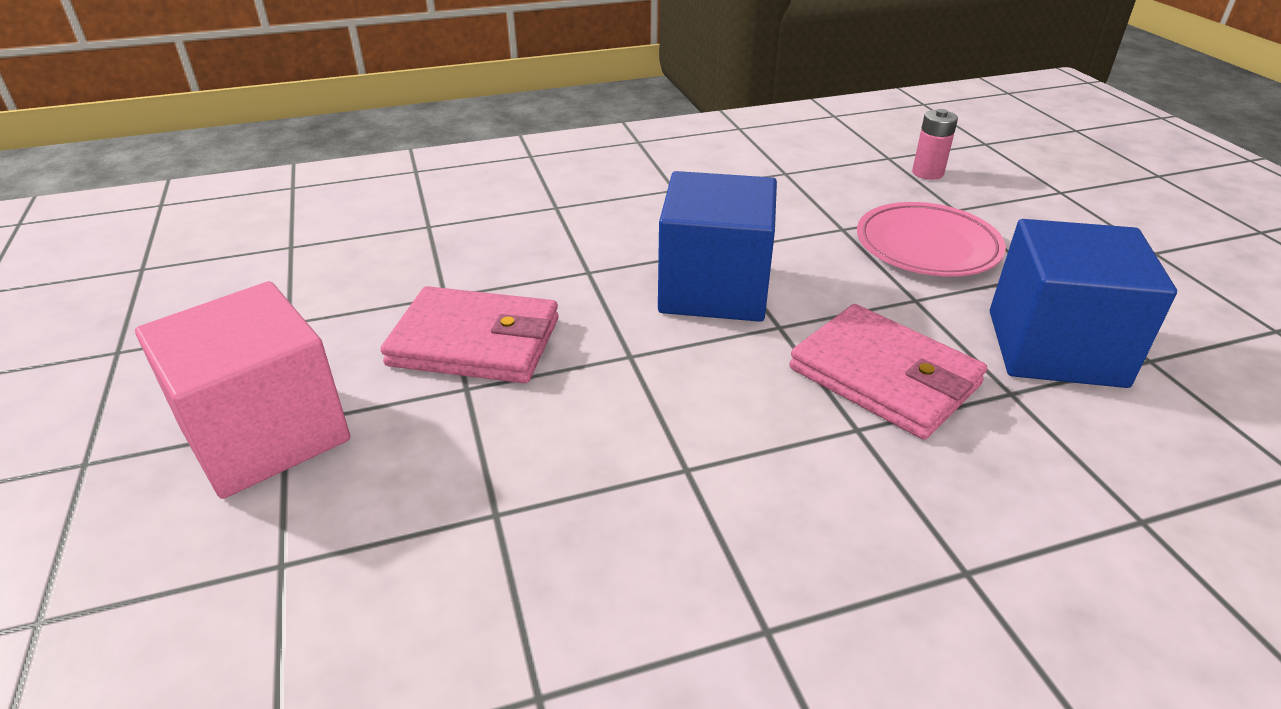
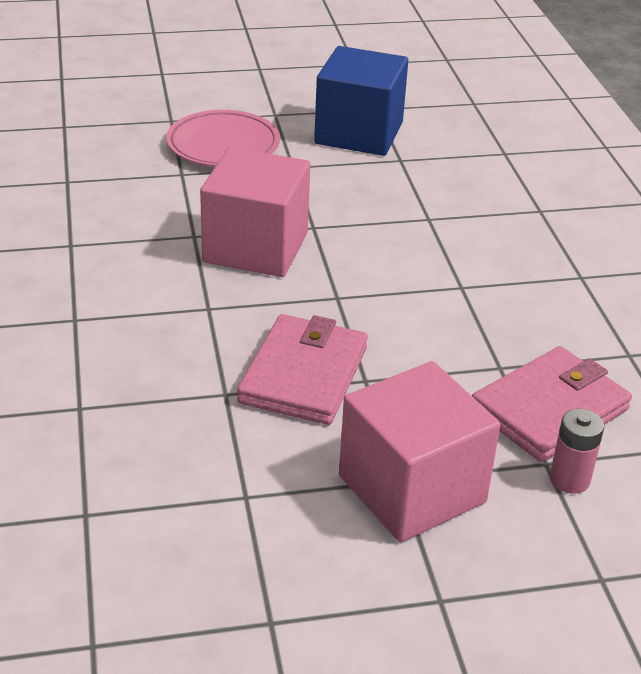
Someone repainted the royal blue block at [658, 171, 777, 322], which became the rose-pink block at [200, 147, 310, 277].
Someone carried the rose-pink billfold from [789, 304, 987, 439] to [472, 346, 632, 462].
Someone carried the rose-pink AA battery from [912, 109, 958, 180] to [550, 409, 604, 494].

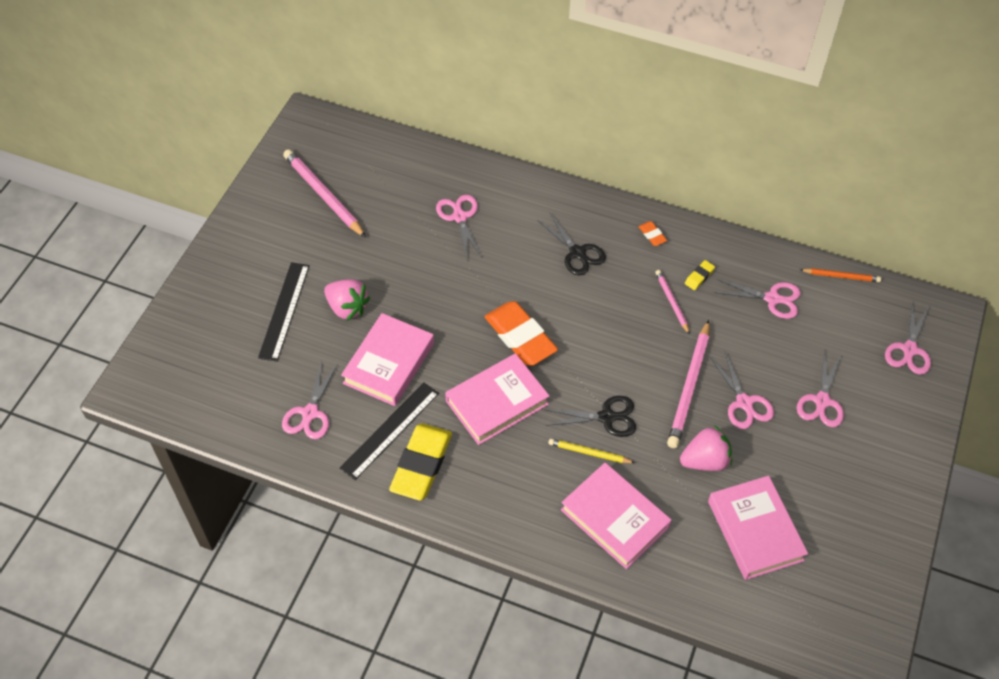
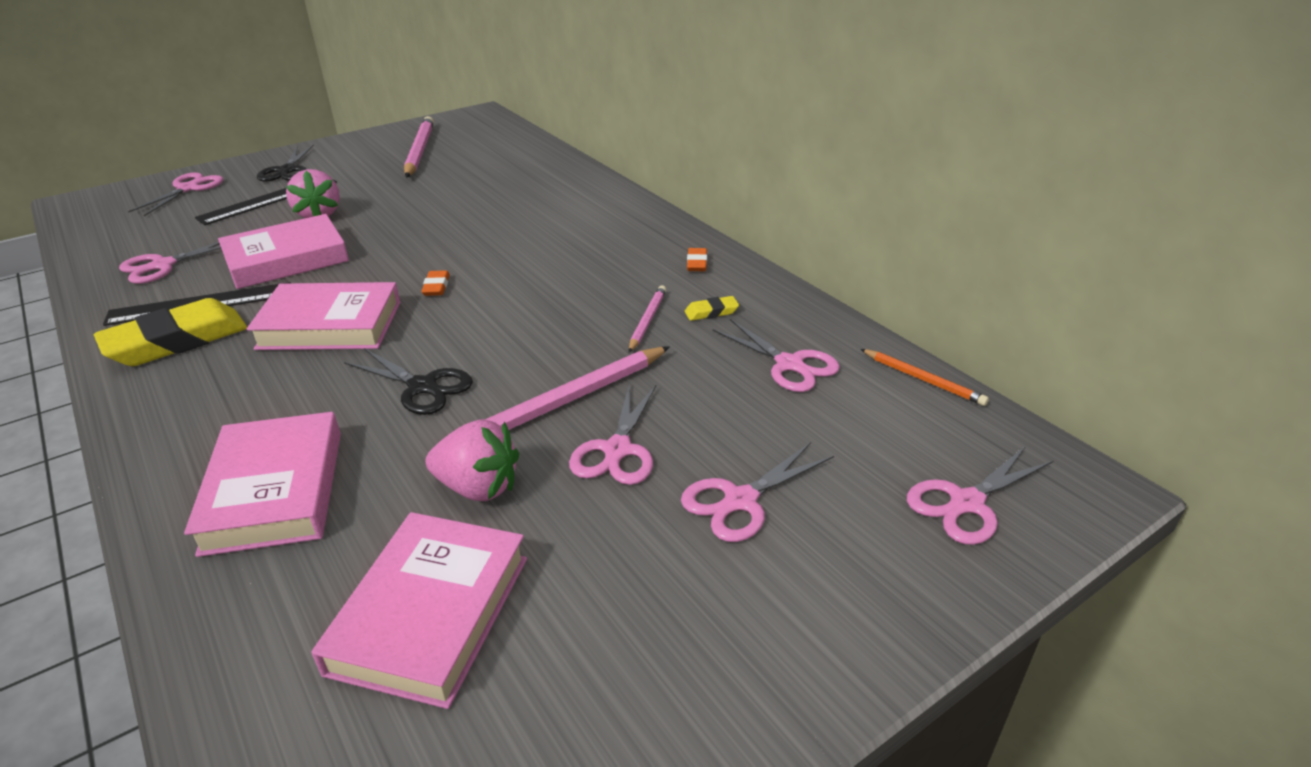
Someone carried the rose-pink pair of scissors from [436, 195, 482, 260] to [128, 172, 223, 216].
Someone scaled the orange-coloured gum eraser at [485, 301, 558, 365] by 0.42.
Someone carried the jet-black pair of scissors from [537, 212, 606, 276] to [257, 144, 314, 182].
Someone took away the yellow lead pencil at [548, 439, 635, 463].

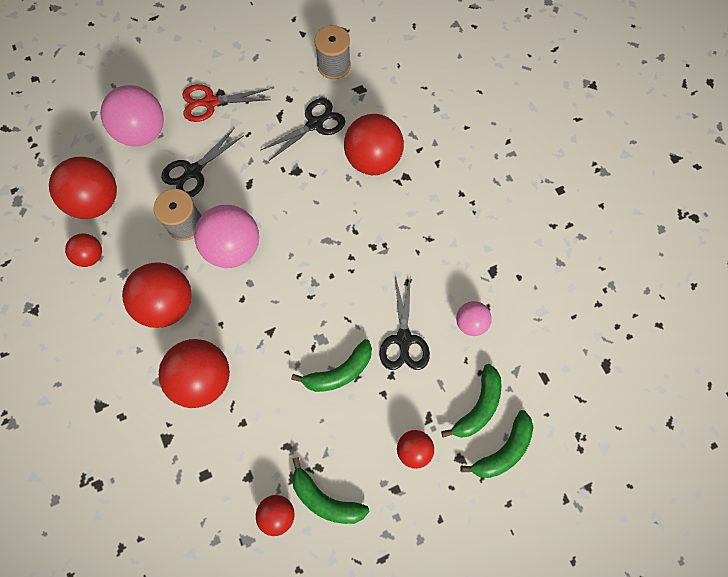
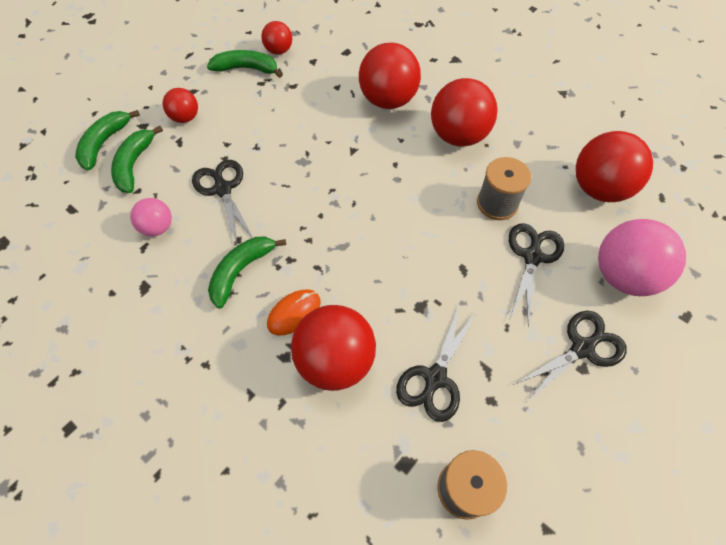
Someone took away the scarlet ball at [65, 233, 102, 267].
Someone repainted the scarlet pair of scissors at [182, 84, 271, 122], which became the jet-black pair of scissors at [513, 311, 627, 400].
Someone took away the rose-pink ball at [194, 205, 259, 268].
Someone carried the emerald toy banana from [291, 339, 372, 392] to [208, 237, 286, 308].
Someone put down the orange-coloured PC mouse at [267, 289, 321, 336].

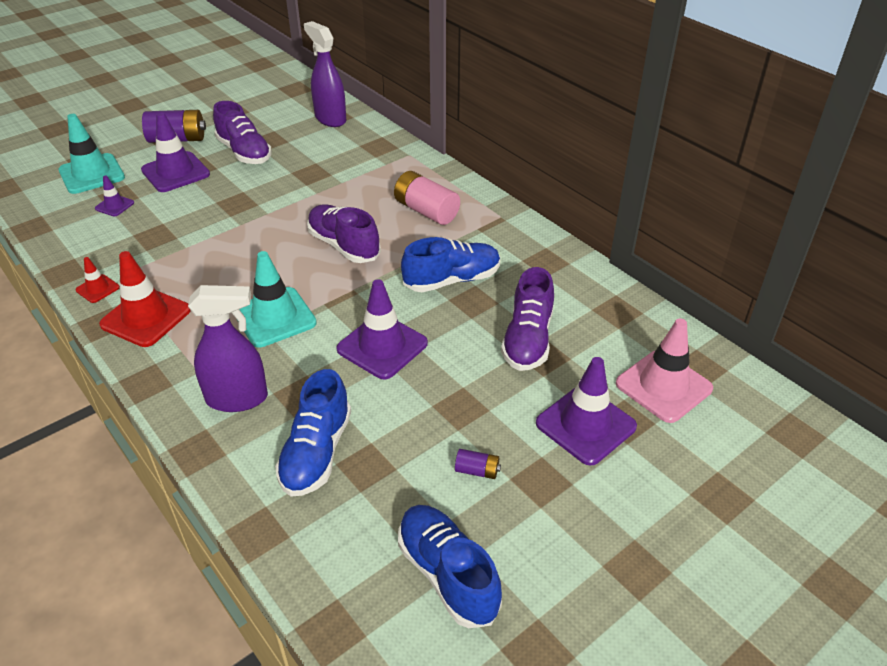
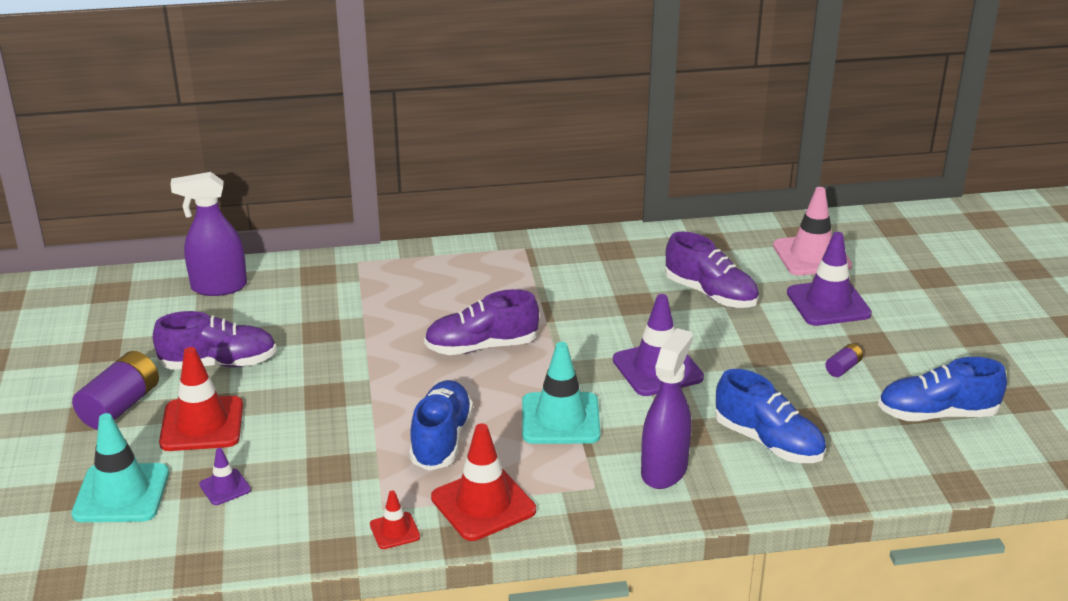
Someone repainted the purple traffic cone at [141, 112, 210, 192], which became the scarlet traffic cone at [159, 347, 243, 451].
Someone took away the rose-pink AA battery at [394, 171, 460, 225].
Someone carried the royal blue sneaker from [401, 237, 500, 292] to [409, 380, 473, 471].

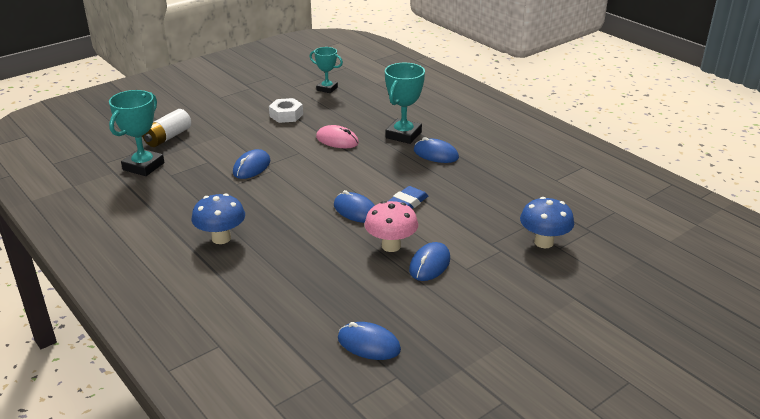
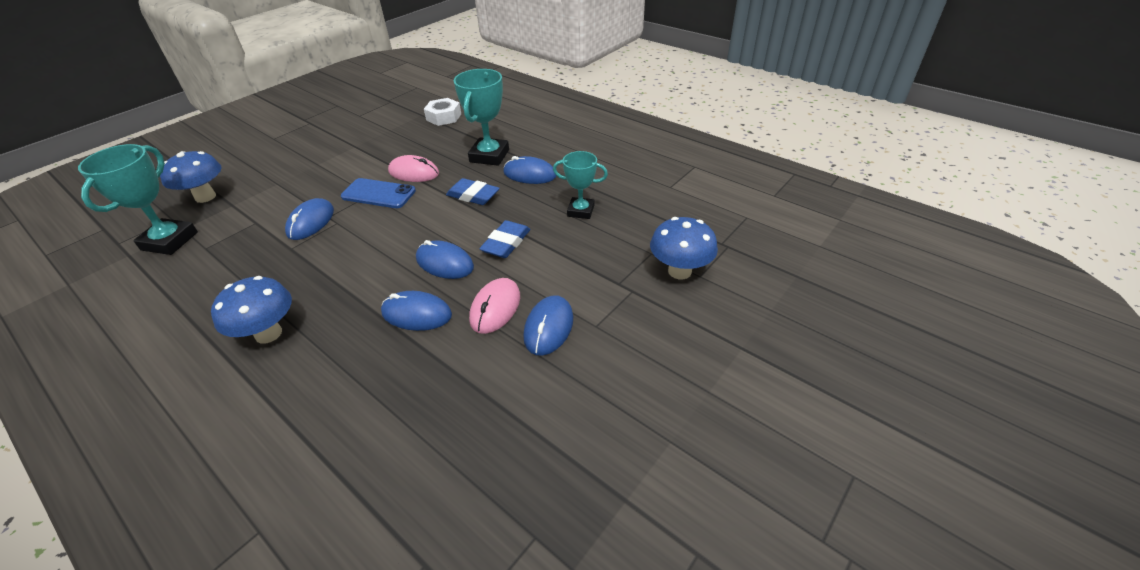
Someone swapped the snow-white AA battery at [142, 109, 191, 147] for the royal blue toadstool at [160, 151, 221, 203].
Someone carried the snow-white hex nut from [269, 98, 303, 123] to [424, 98, 461, 126].
Someone carried the teal prize cup from [310, 47, 343, 93] to [553, 151, 608, 219].
Someone carried the royal blue PC mouse from [338, 322, 401, 360] to [381, 291, 452, 331].
Someone swapped the rose-pink toadstool at [365, 201, 418, 252] for the rose-pink PC mouse at [469, 278, 520, 334].
Someone put down the royal blue mobile phone at [341, 178, 416, 208].
Someone put down the royal blue gum eraser at [446, 178, 500, 205].

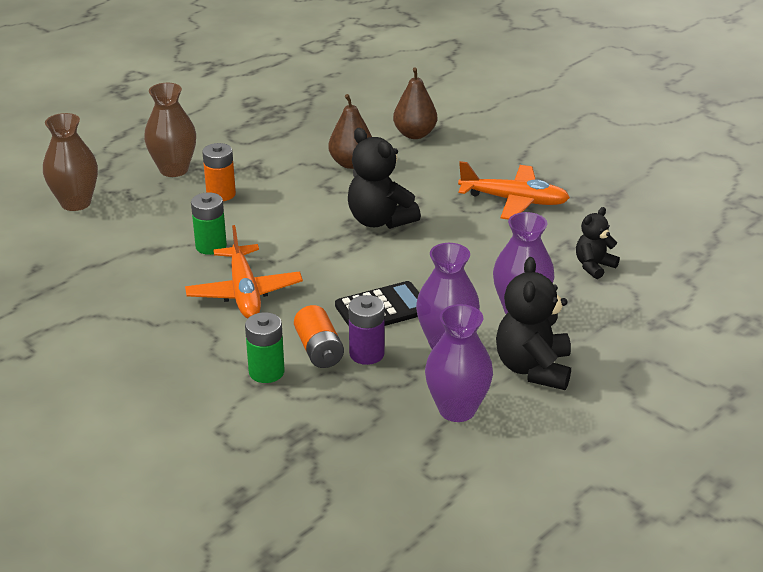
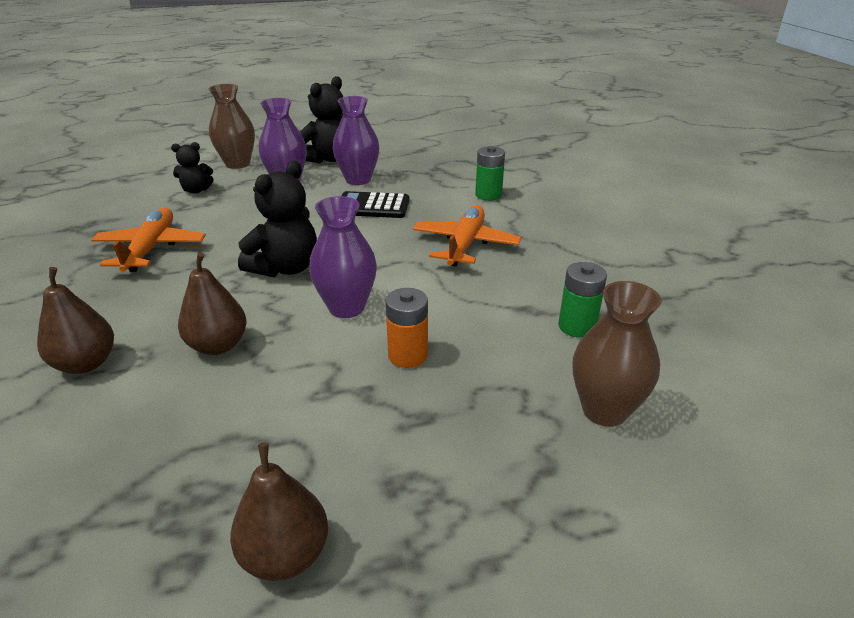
Someone carried the dark brown vase from [144, 83, 196, 177] to [209, 84, 255, 169].
Someone carried the emerald AA battery from [191, 192, 227, 255] to [558, 262, 607, 338].
Someone took away the orange-coloured AA battery at [294, 305, 344, 368].
Someone rotated the jet-black stuffed bear at [348, 128, 421, 229] by 45 degrees clockwise.
Someone took away the purple AA battery at [349, 295, 385, 365].
Someone carried the purple vase from [425, 304, 493, 422] to [309, 196, 377, 318].
Someone rotated the orange-coloured aeroplane at [458, 161, 570, 220] by 45 degrees clockwise.
Someone put down the dark brown pear fruit at [230, 442, 328, 581].

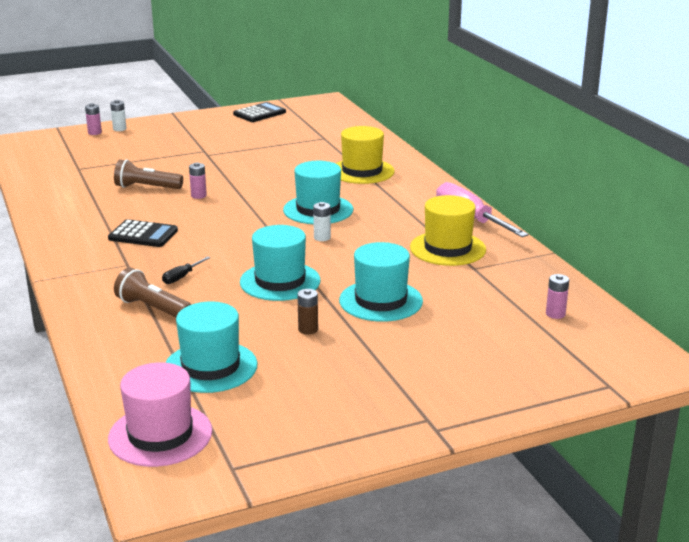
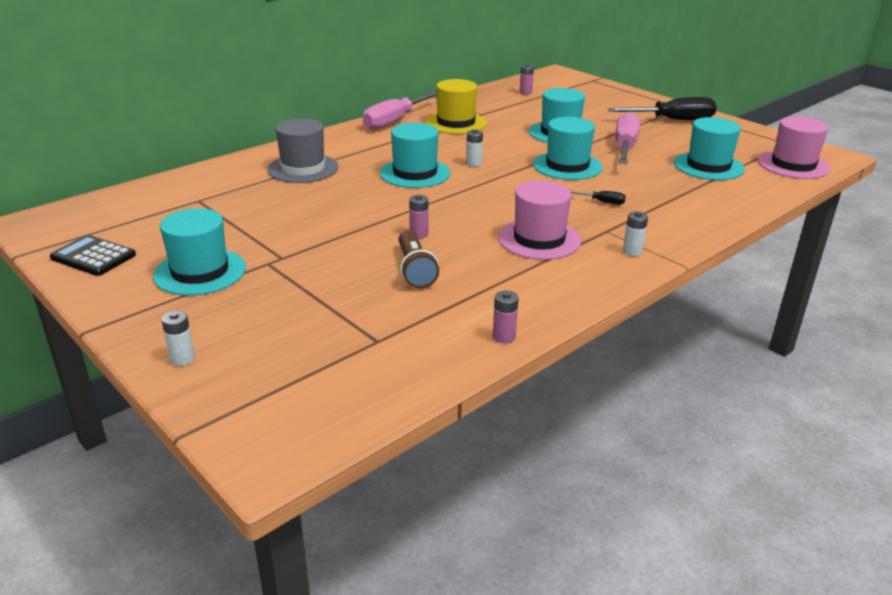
Someone carried the rose-pink AA battery from [85, 103, 102, 135] to [493, 291, 519, 343].
Someone swapped the jet-black pocket calculator at [108, 219, 178, 247] for the rose-pink tall hat at [498, 181, 581, 260].
Someone took away the dark brown pocket torch at [114, 268, 191, 317].
Someone swapped the dark brown AA battery at [297, 289, 318, 335] for the rose-pink flat screwdriver at [615, 112, 640, 164].
Someone repainted the yellow tall hat at [336, 126, 395, 184], which became the gray tall hat at [267, 118, 339, 183].
Someone put down the teal tall hat at [153, 208, 246, 295].
Someone put down the jet-black flat screwdriver at [608, 97, 717, 120].
Someone put down the snow-white AA battery at [623, 211, 648, 256].

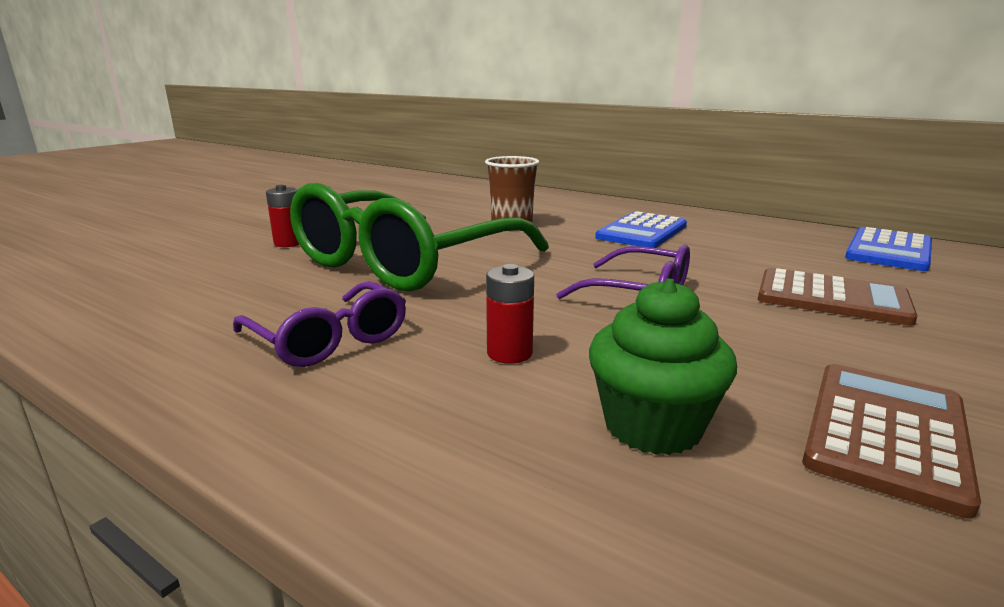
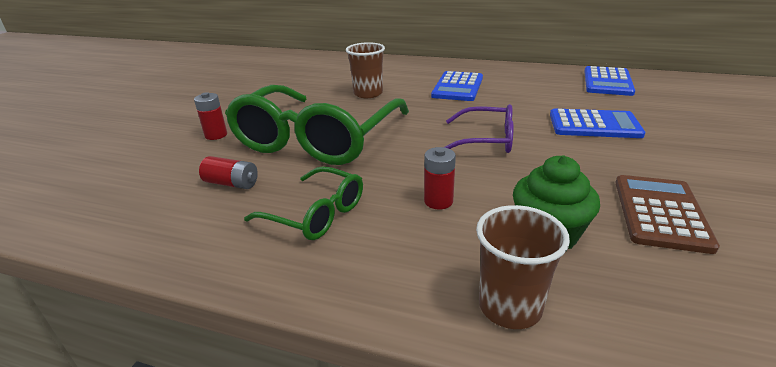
Someone repainted the purple glasses at [233, 281, 406, 367], which became the emerald glasses at [244, 166, 363, 240].
Someone repainted the dark brown pocket calculator at [758, 268, 918, 326], which became the royal blue pocket calculator at [550, 109, 645, 138].
Someone put down the scarlet AA battery at [199, 156, 258, 189].
Someone put down the dark brown beaker at [476, 205, 570, 329].

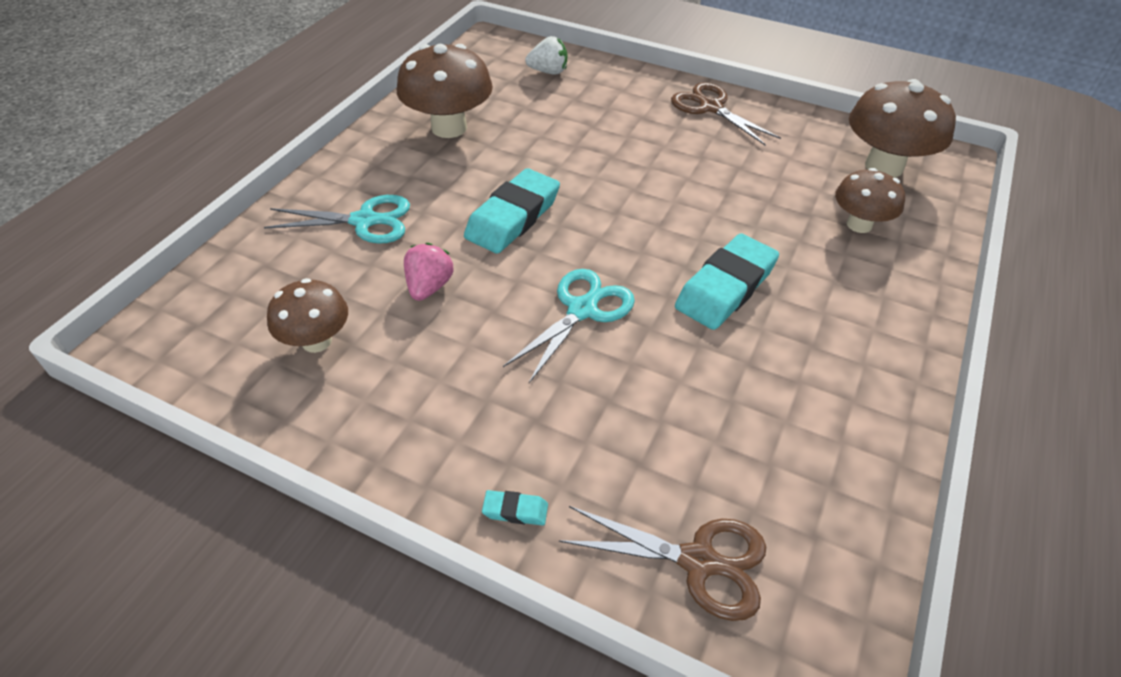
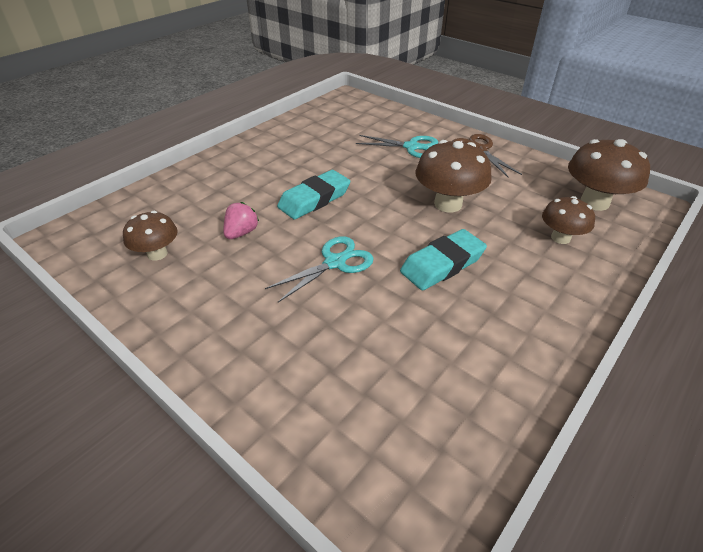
Someone carried the teal pair of scissors from [264, 195, 410, 244] to [356, 135, 438, 158].
Someone carried the dark brown toadstool from [397, 44, 493, 138] to [415, 140, 492, 212].
Someone took away the teal gum eraser at [482, 490, 548, 526].
Someone took away the snow-white toy strawberry at [525, 36, 567, 75].
Someone took away the dark brown pair of scissors at [559, 506, 766, 621].

